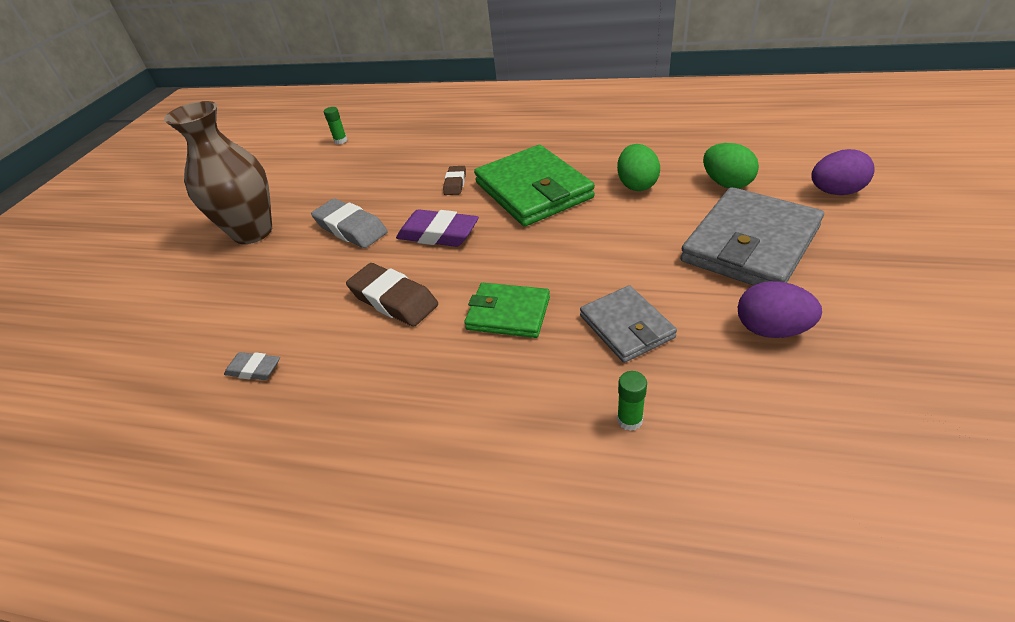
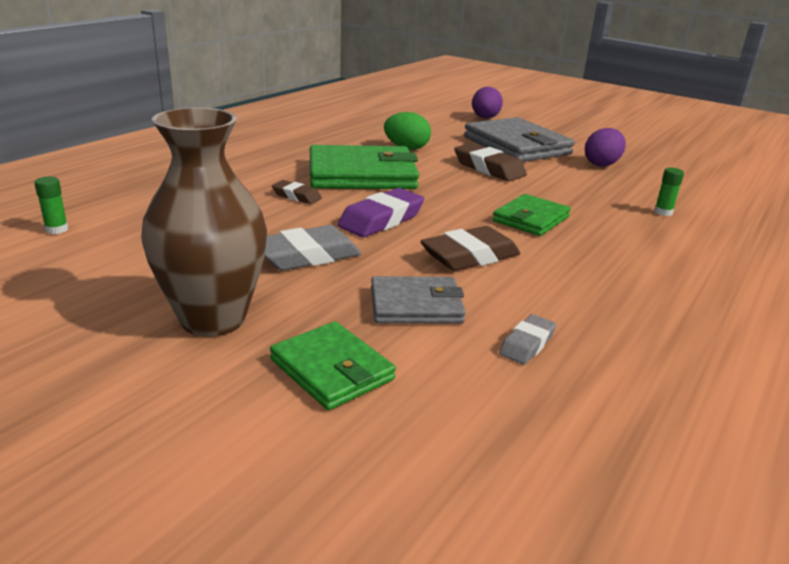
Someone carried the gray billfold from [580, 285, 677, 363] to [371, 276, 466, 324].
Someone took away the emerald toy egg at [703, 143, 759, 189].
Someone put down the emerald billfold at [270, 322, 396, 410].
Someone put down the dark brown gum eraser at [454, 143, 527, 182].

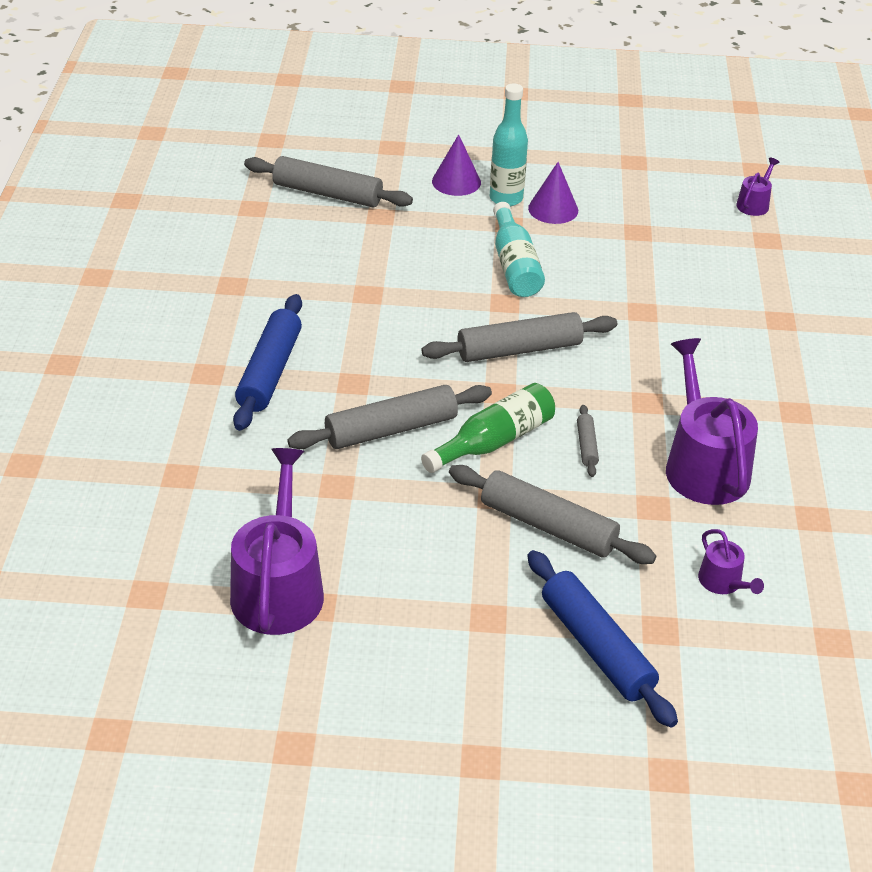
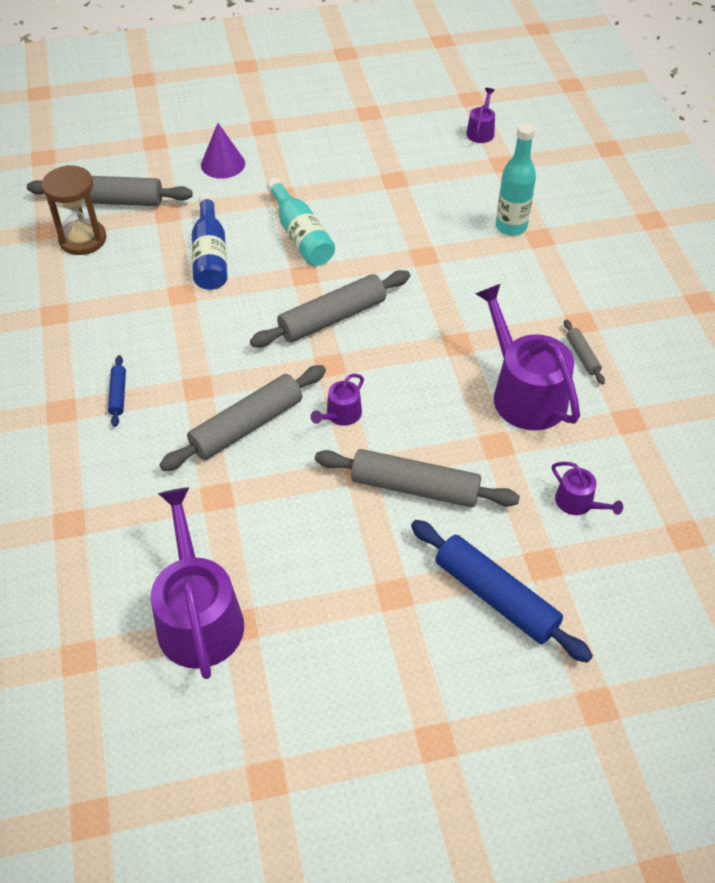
Someone scaled the royal blue dough roller at [233, 294, 302, 431] by 0.47.
Someone swapped the emerald drink bottle at [421, 383, 555, 473] for the purple watering can at [311, 374, 364, 426].
Someone carried the teal drink bottle from [490, 84, 528, 206] to [496, 123, 536, 236].
Someone took away the purple cone shape at [528, 162, 578, 224].
Someone carried the gray dough roller from [577, 405, 599, 477] to [564, 320, 605, 385].
Someone put down the dark brown hourglass at [42, 165, 106, 255].
Someone put down the royal blue drink bottle at [192, 193, 227, 290].

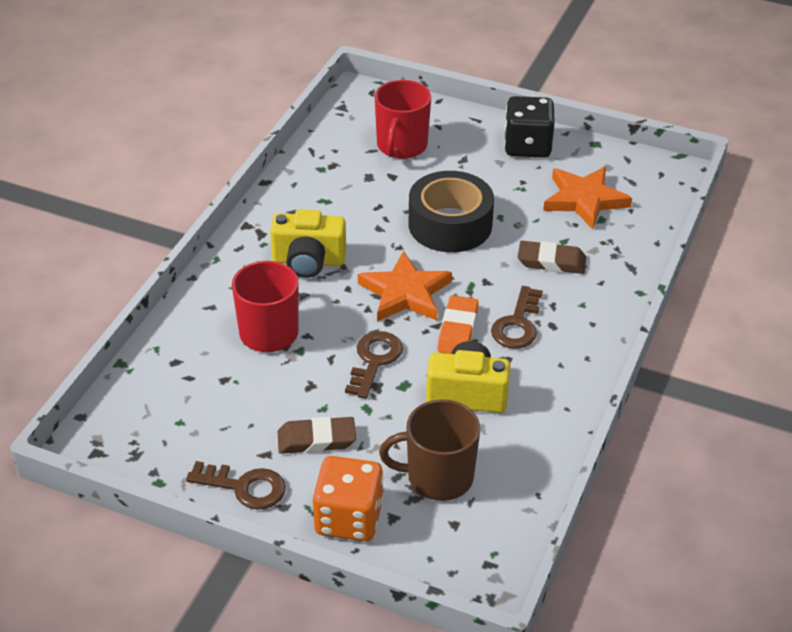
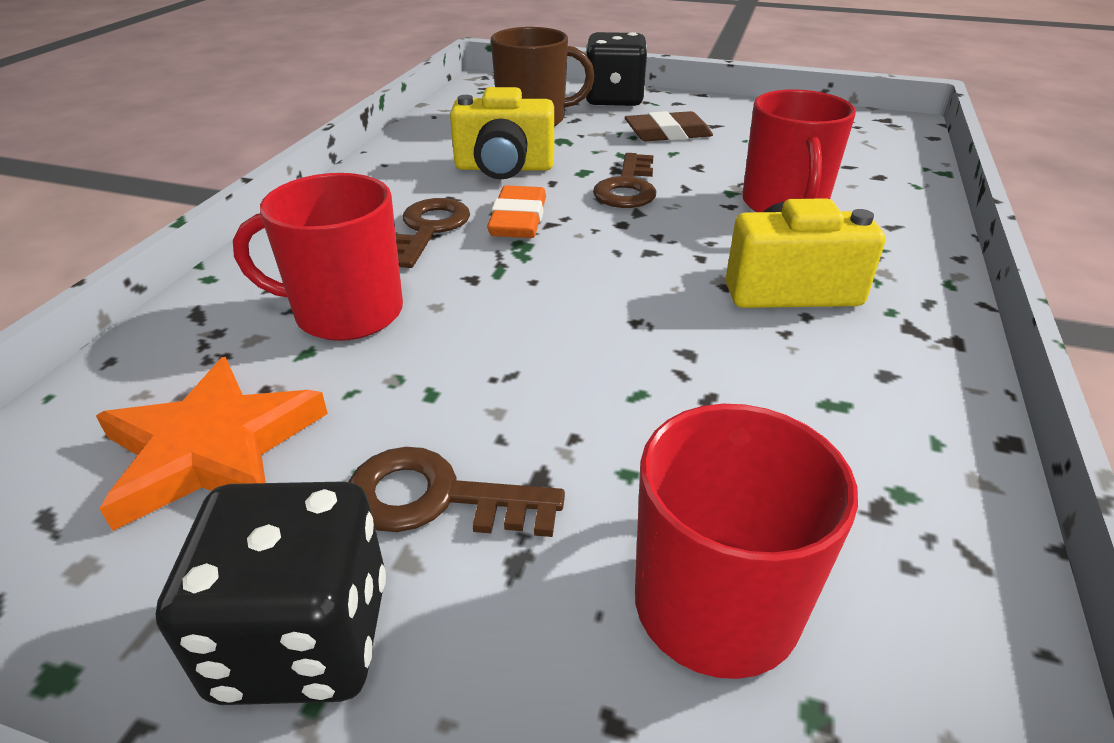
Someone carried the dark brown door key from [186, 461, 286, 510] to [349, 447, 565, 537].
Someone repainted the orange-coloured dice at [312, 456, 383, 541], which became the jet-black dice at [586, 32, 647, 106].
Someone took away the orange-coloured star shape at [358, 251, 452, 322].
Someone took away the jet-black tape at [409, 171, 494, 252].
Someone swapped the dark brown gum eraser at [518, 241, 586, 274] for the scarlet mug at [233, 173, 403, 341].

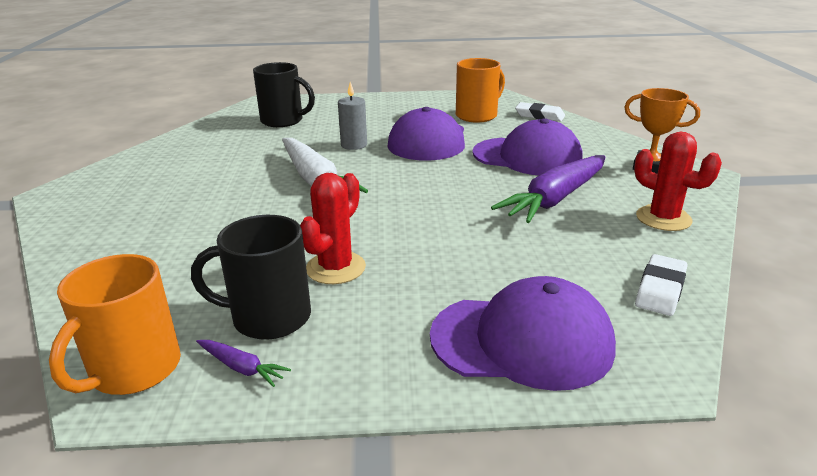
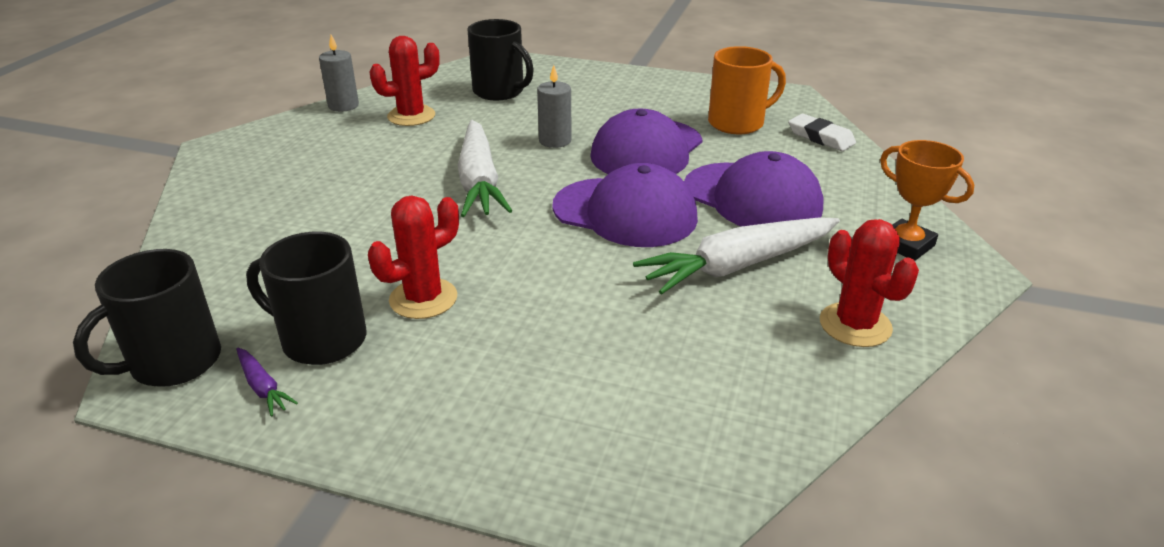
Someone repainted the orange-coloured mug at [49, 254, 181, 395], which became the jet-black mug at [73, 249, 221, 387].
Someone carried the purple baseball cap from [430, 276, 616, 391] to [552, 163, 698, 247].
Someone repainted the purple carrot at [491, 155, 605, 223], which became the snow-white carrot at [633, 217, 840, 294].
Someone took away the snow-white gum eraser at [635, 254, 687, 316].
Someone put down the gray wax candle at [319, 35, 359, 112].
Someone put down the scarlet prickly plant at [369, 36, 440, 126].

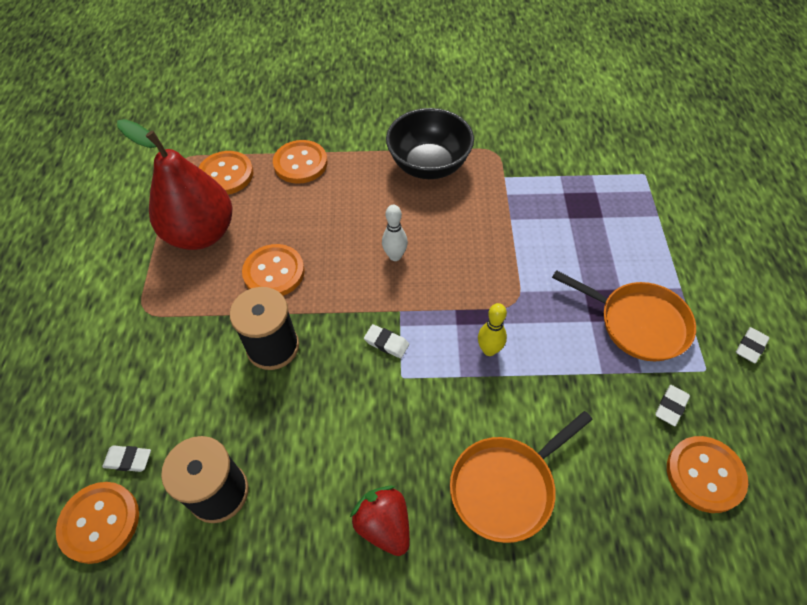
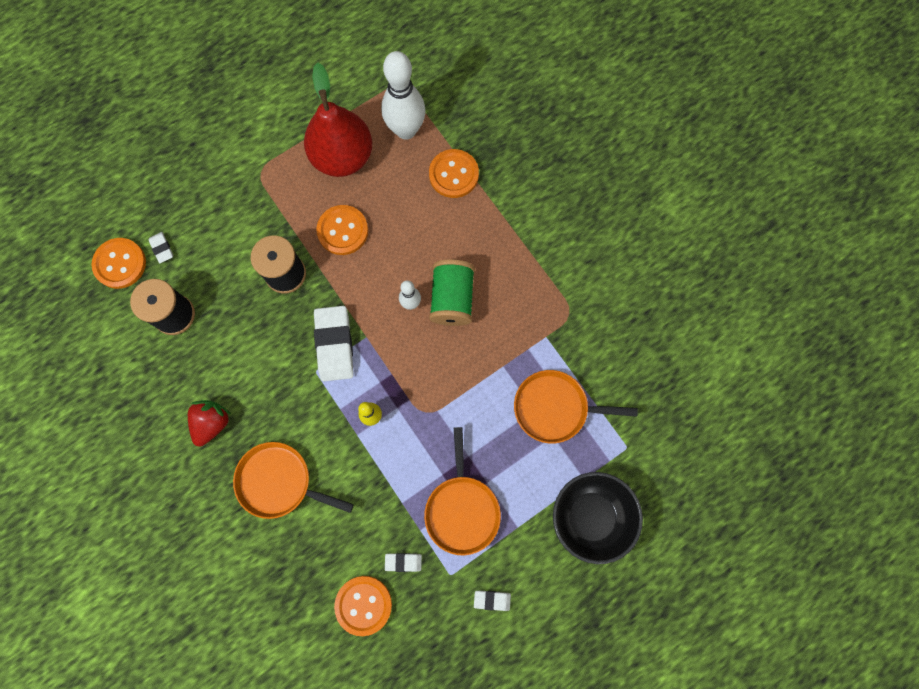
Someone swapped the orange-coloured sewing button at [198, 151, 253, 195] for the snow-white skittle at [381, 51, 426, 140].
Someone scaled the snow-white gum eraser at [364, 324, 409, 358] by 2.12.
Someone carried the jet-black bowl from [386, 108, 474, 179] to [553, 472, 643, 564].
Someone put down the emerald reel of thread at [429, 259, 475, 326].
Someone put down the orange-coloured frying pan at [514, 370, 638, 444].

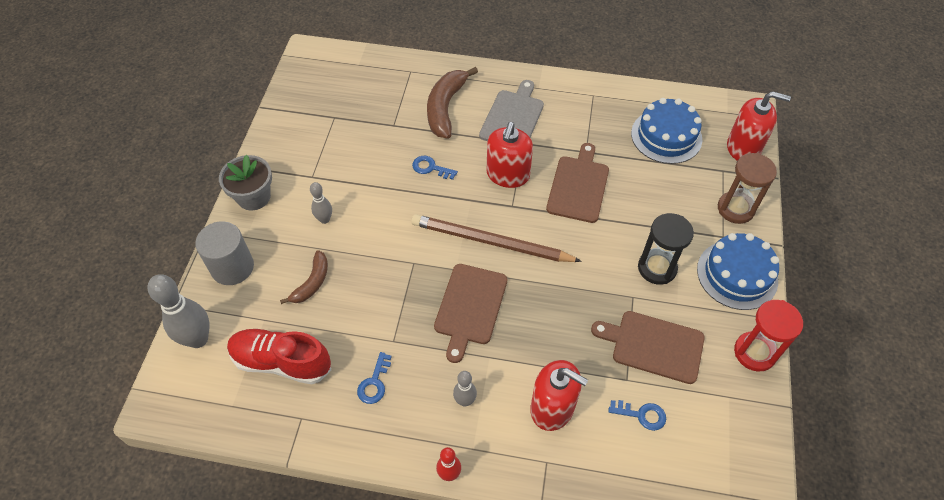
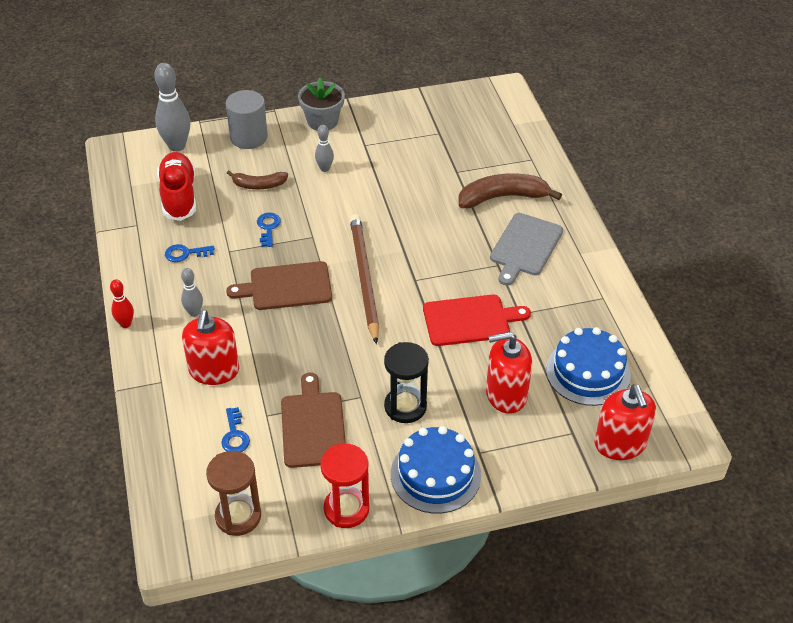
Someone carried the royal blue door key from [412, 156, 458, 180] to [257, 213, 281, 247].
Someone rotated the gray chopping board at [479, 80, 544, 141] by 120 degrees clockwise.
Someone carried the scarlet pump bottle from [487, 122, 533, 188] to [486, 332, 532, 414].
Someone repainted the dark brown chopping board at [546, 143, 609, 223], which became the scarlet chopping board at [423, 295, 531, 346].
Someone carried the dark brown hourglass from [718, 153, 777, 224] to [206, 451, 261, 536].

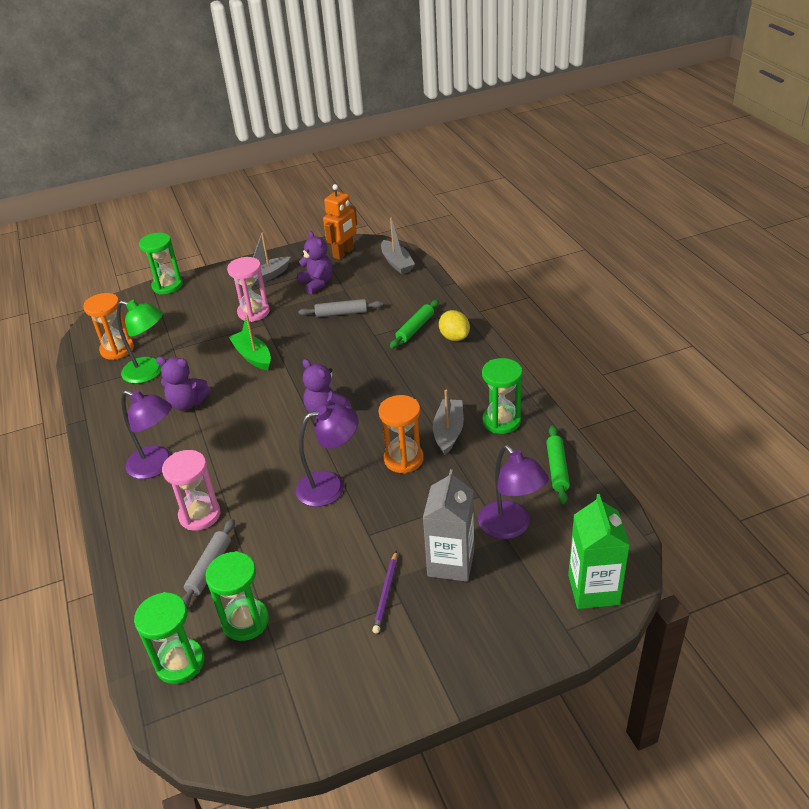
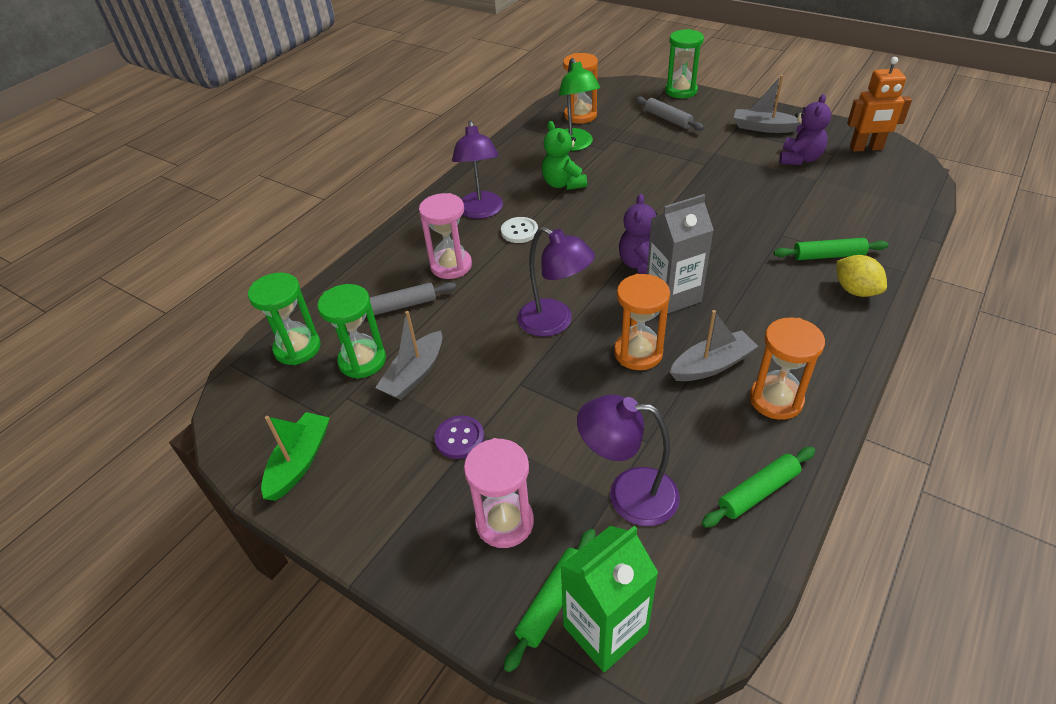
Someone repainted the purple stuffed bear at [156, 357, 211, 411], which became the emerald stuffed bear at [542, 121, 587, 190].
Someone carried the rose-pink hourglass from [227, 257, 270, 322] to [464, 438, 534, 548].
Someone carried the emerald boat from [229, 315, 271, 370] to [261, 412, 330, 501].
Someone carried the gray dough roller from [298, 299, 383, 317] to [636, 96, 704, 131].
Someone swapped the purple lead pencil at [372, 551, 397, 633] for the purple sewing button at [434, 416, 484, 459].
Someone carried the gray boat from [381, 217, 415, 274] to [375, 311, 442, 400].
Someone carried the gray milk carton from [423, 469, 474, 582] to [647, 194, 714, 314].
Someone rotated the yellow lemon at [439, 310, 470, 341] by 60 degrees counterclockwise.
Someone rotated the purple reading lamp at [478, 445, 549, 539] by 75 degrees clockwise.
Someone repainted the emerald hourglass at [482, 358, 522, 434], which became the orange-coloured hourglass at [750, 318, 825, 420].
Someone put down the snow-white sewing button at [501, 217, 538, 243].
Someone put down the emerald dough roller at [504, 529, 595, 672].

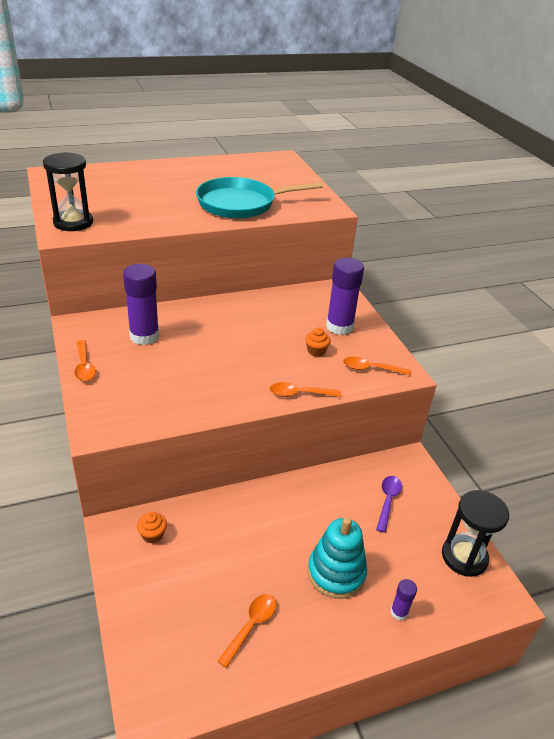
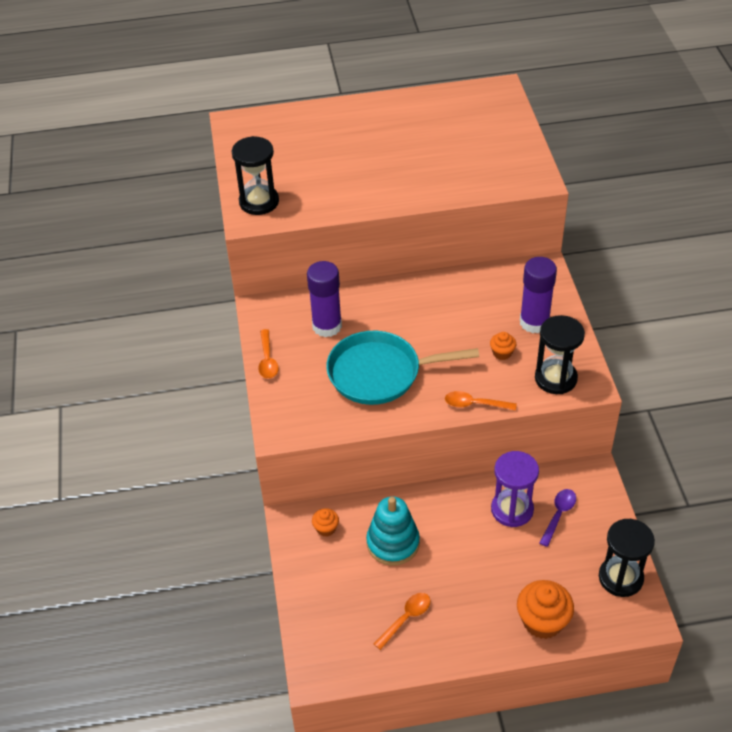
Someone carried the teal frying pan from [196, 177, 323, 219] to [326, 331, 479, 405].
Someone carried the teal stacking rings from [308, 517, 367, 599] to [366, 496, 420, 566].
Someone swapped the orange-coloured teaspoon at [343, 356, 411, 375] for the jet-black hourglass at [535, 315, 585, 394].
Someone swapped the purple stick of glue at [391, 579, 417, 621] for the orange-coloured cupcake at [517, 580, 574, 639].
Someone put down the purple hourglass at [491, 451, 539, 527].

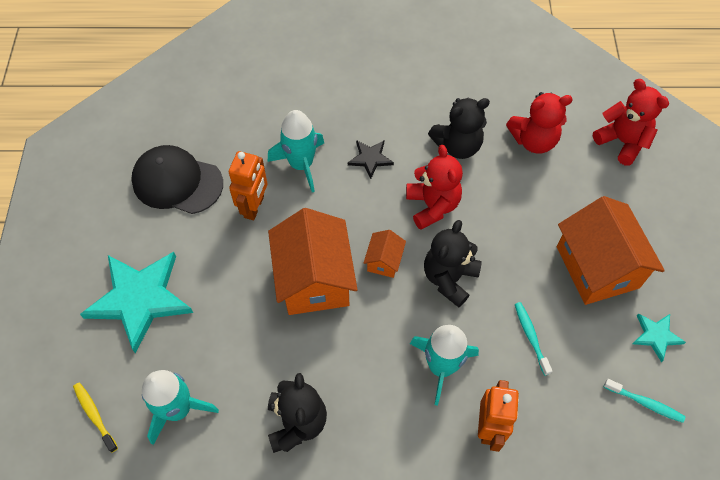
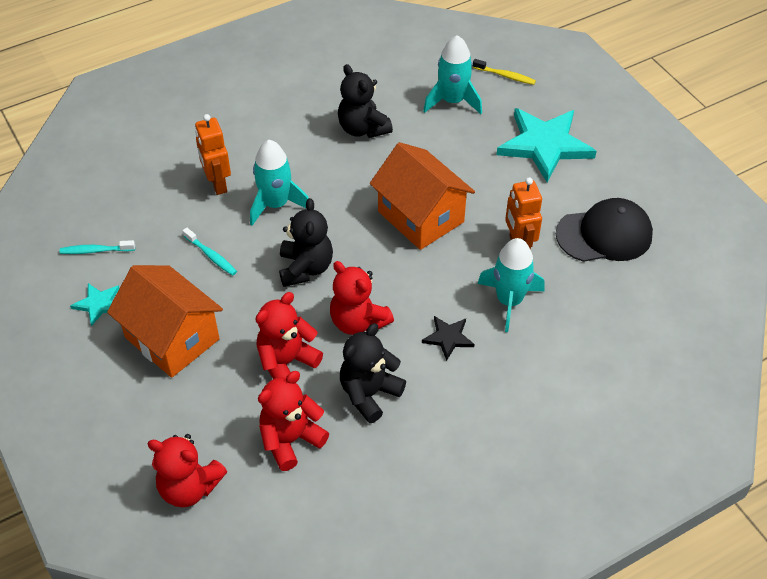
Someone took away the orange-coloured cottage at [364, 230, 406, 278].
Someone put down the scarlet stuffed bear at [256, 292, 323, 379].

